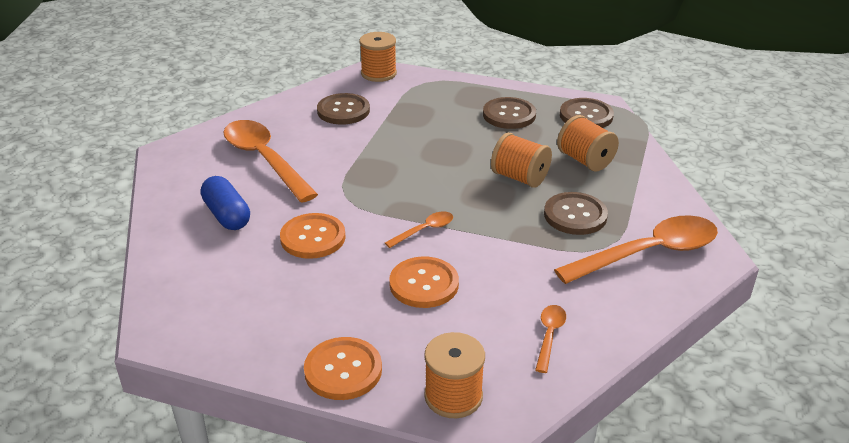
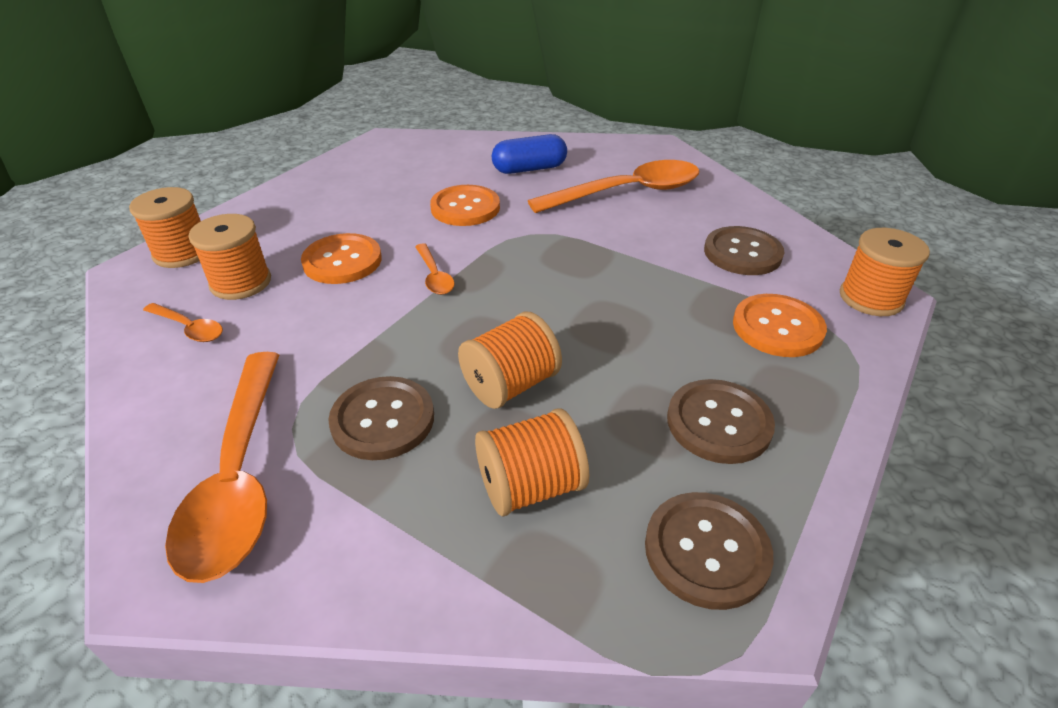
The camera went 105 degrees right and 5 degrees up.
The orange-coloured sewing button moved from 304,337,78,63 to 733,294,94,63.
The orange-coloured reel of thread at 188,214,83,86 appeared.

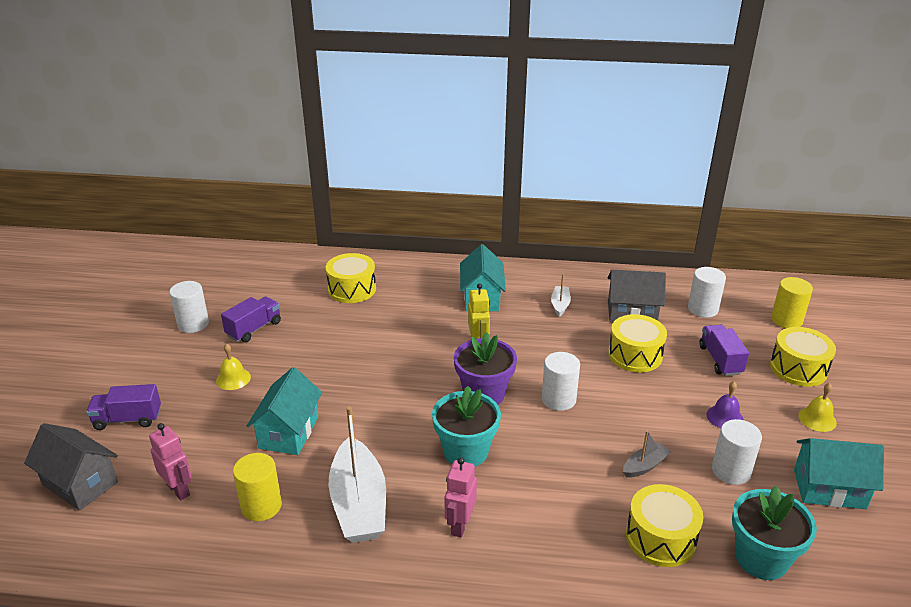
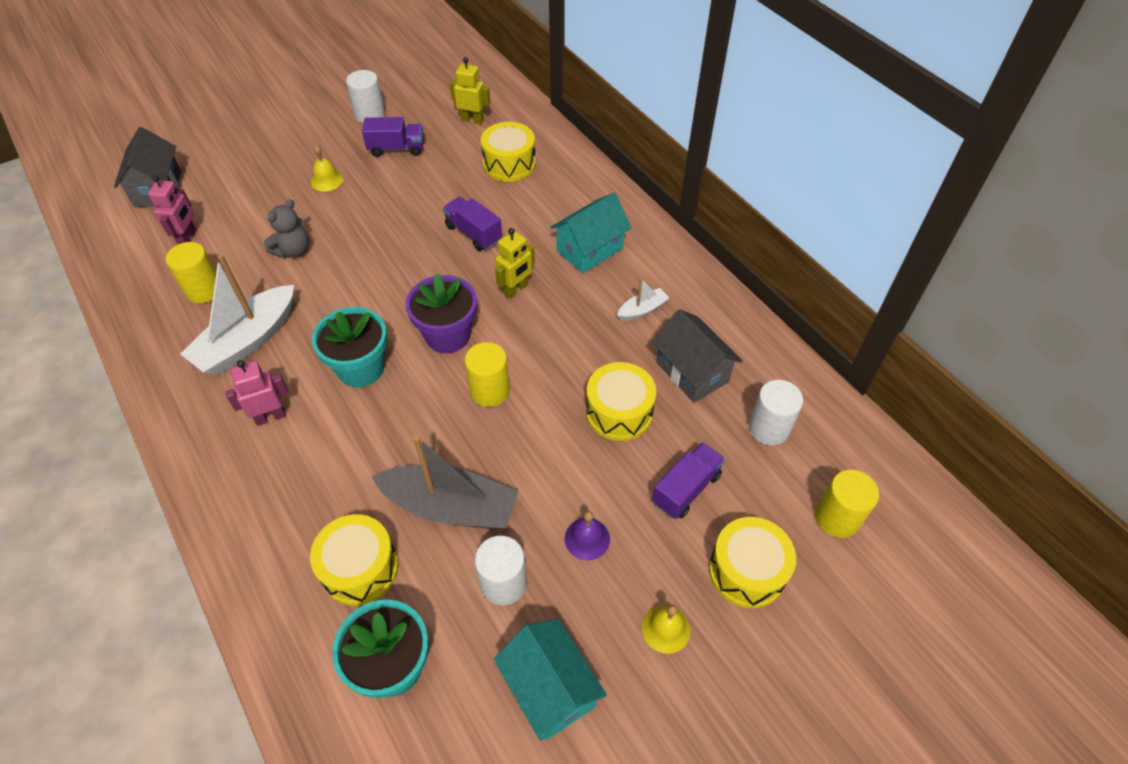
The camera went 50 degrees right and 20 degrees up.
The violet toy truck moved from 86,384,75,46 to 443,197,59,54.
The turquoise toy house at 247,367,75,88 was replaced by the gray teddy bear at 264,199,45,59.
The snow-white cylinder shape at 542,352,38,59 became the yellow cylinder shape at 465,342,45,65.
The gray boat at 623,431,48,47 changed to 2.14 times the size.
The yellow toy robot at 450,57,40,67 appeared.

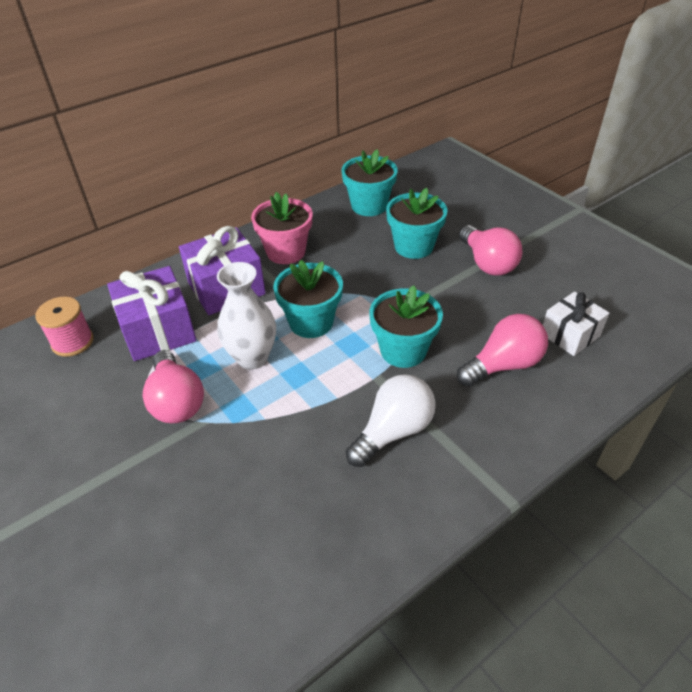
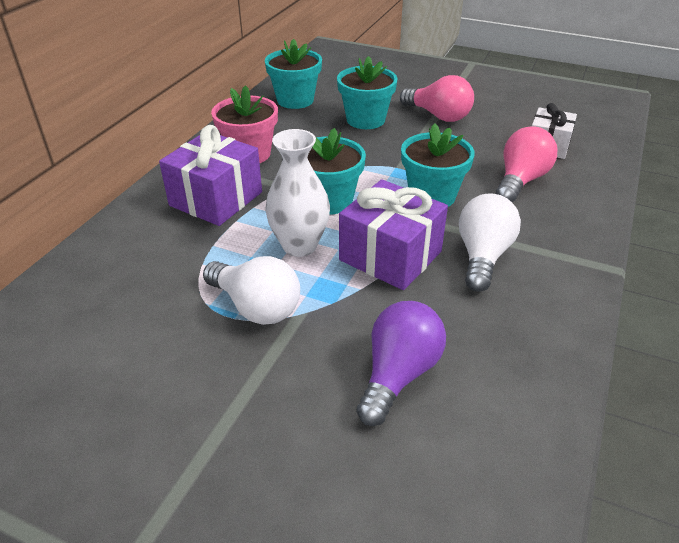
The camera went 30 degrees left and 5 degrees down.
The rose-pink reel of thread at 35,297,59,60 disappeared.
The violet present moved from 107,266,90,95 to 339,179,109,111.
The rose-pink bulb at 143,350,61,73 became the snow-white bulb at 203,256,97,69.
The violet bulb at 356,301,90,125 appeared.

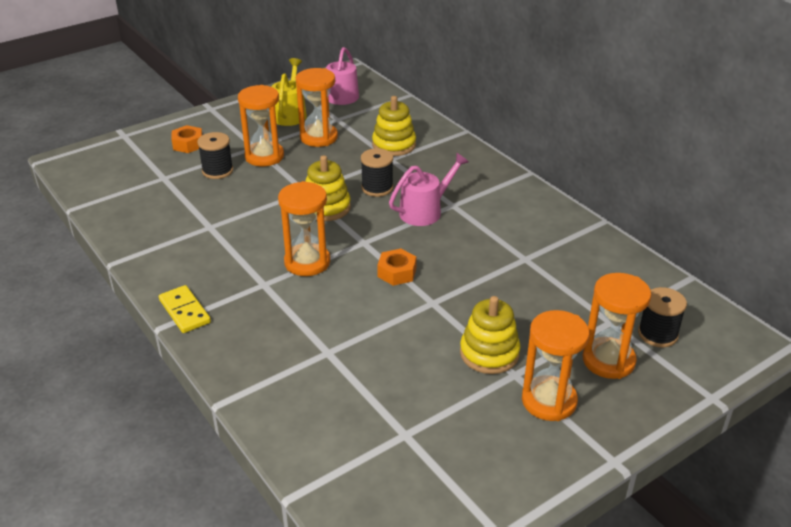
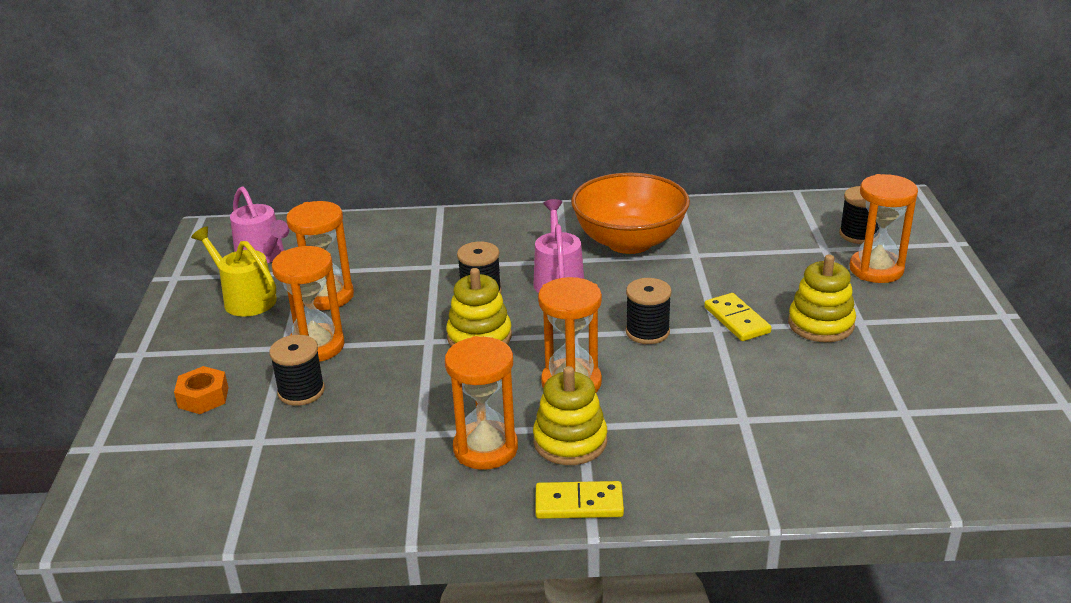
The camera went 55 degrees left and 5 degrees down.
The yellow stacking toy moved from 372,96,44,60 to 533,366,74,99.
The orange-coloured nut at 377,249,40,37 was replaced by the black reel of thread at 626,278,46,66.
The orange-coloured sand timer moved from 522,310,67,111 to 445,336,73,134.
The orange-coloured bowl at 571,173,119,81 appeared.
The yellow domino tile at 704,293,68,48 appeared.

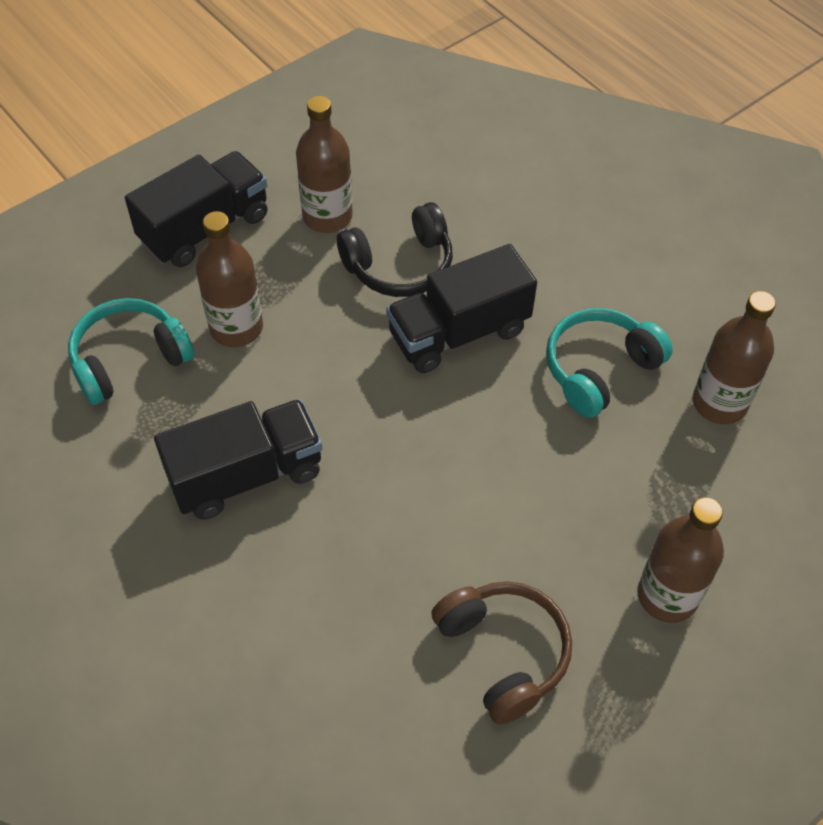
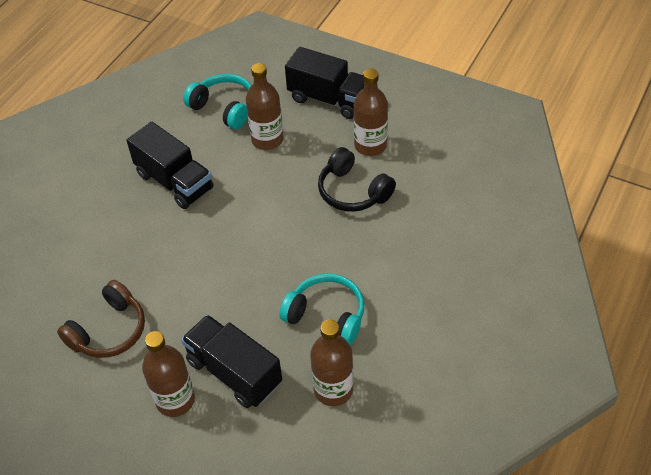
The camera went 70 degrees right and 5 degrees down.
The black toy truck moved from 386,244,151,129 to 181,315,101,93.

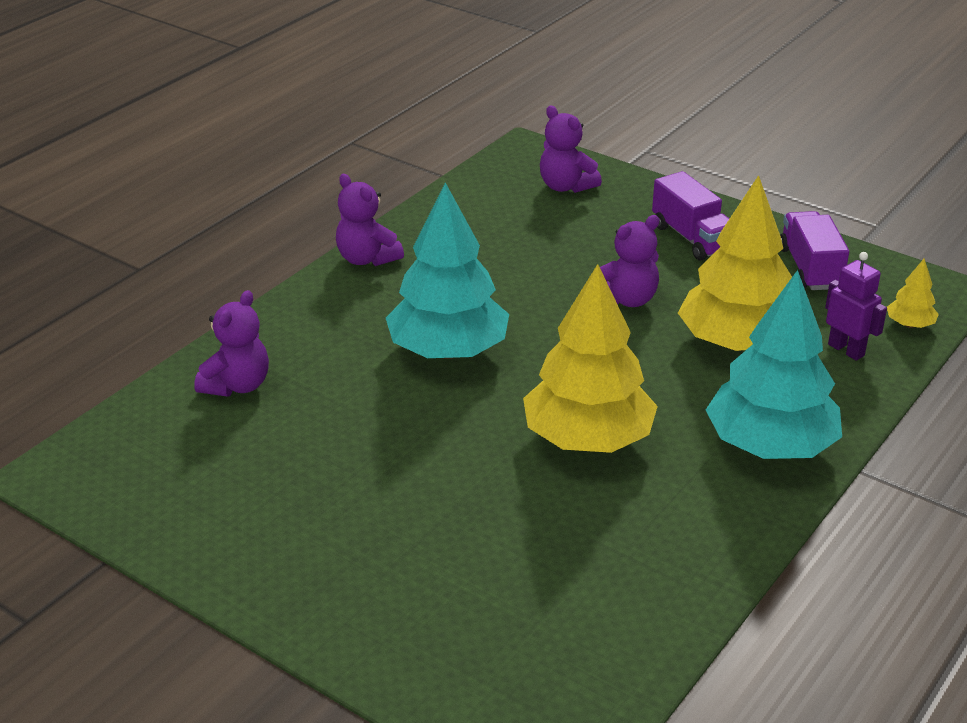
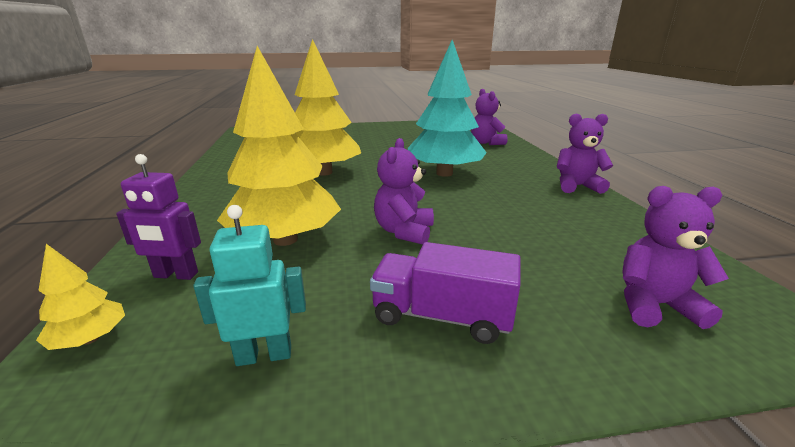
The camera went 135 degrees right and 10 degrees down.
The turquoise fir tree at 706,270,136,189 disappeared.
The violet toy truck at 780,211,69,79 was replaced by the turquoise toy robot at 193,205,113,161.

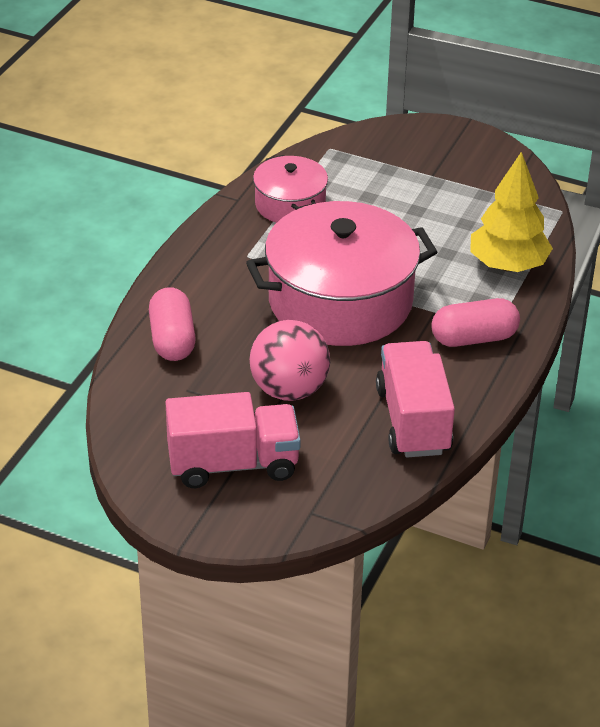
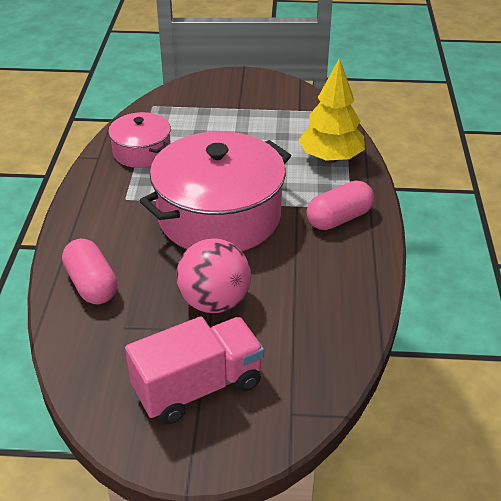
The camera went 20 degrees left and 0 degrees up.
The rose-pink toy truck at 376,341,79,116 disappeared.

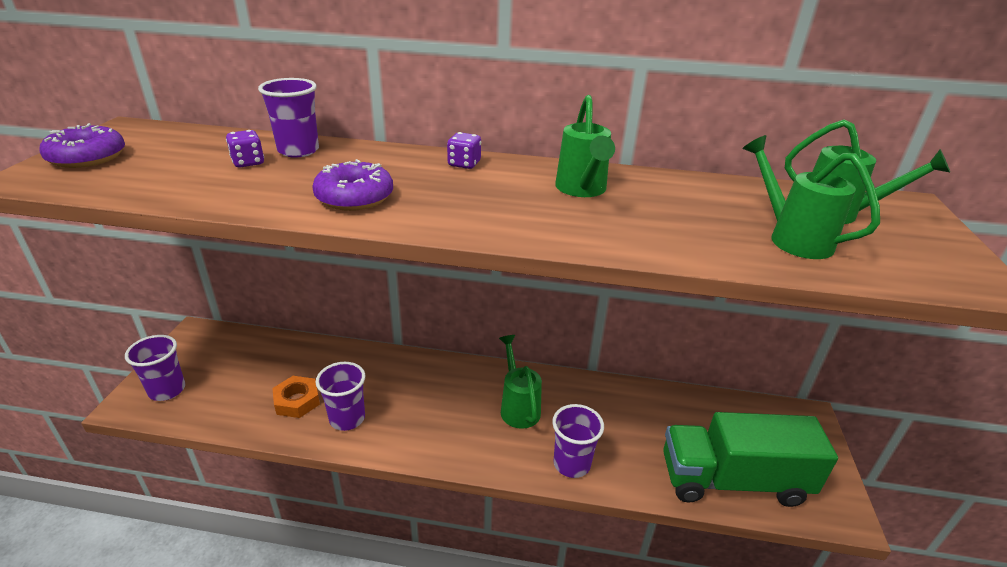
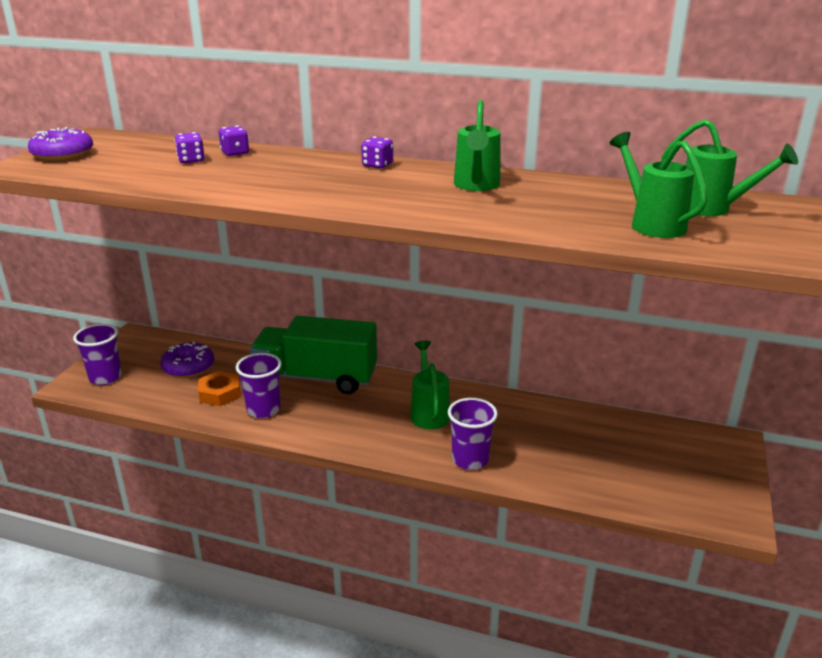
The camera went 10 degrees right and 5 degrees down.
The violet tumbler at 258,78,61,80 was replaced by the violet game die at 219,125,30,31.
The violet donut moved from 312,159,81,52 to 160,341,54,37.
The leaf-green toy truck moved from 663,412,175,95 to 250,316,127,78.

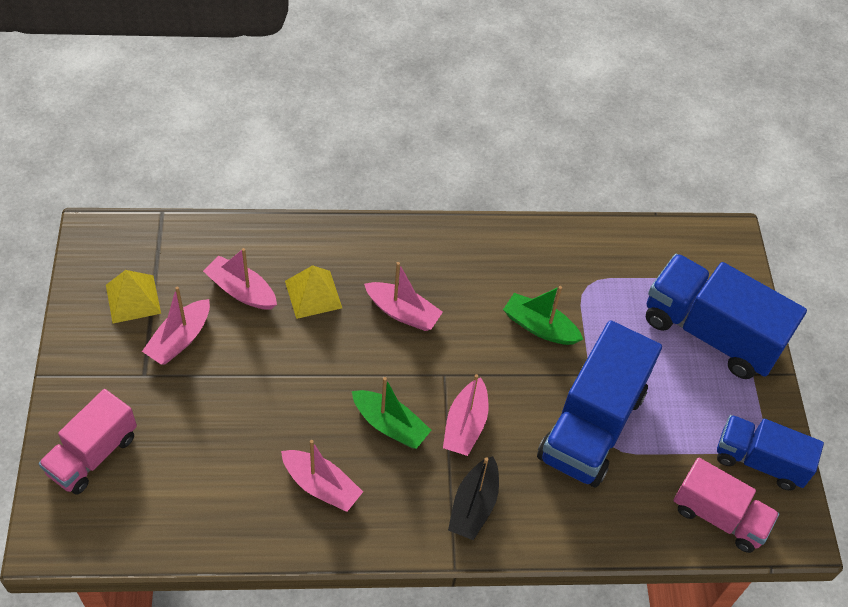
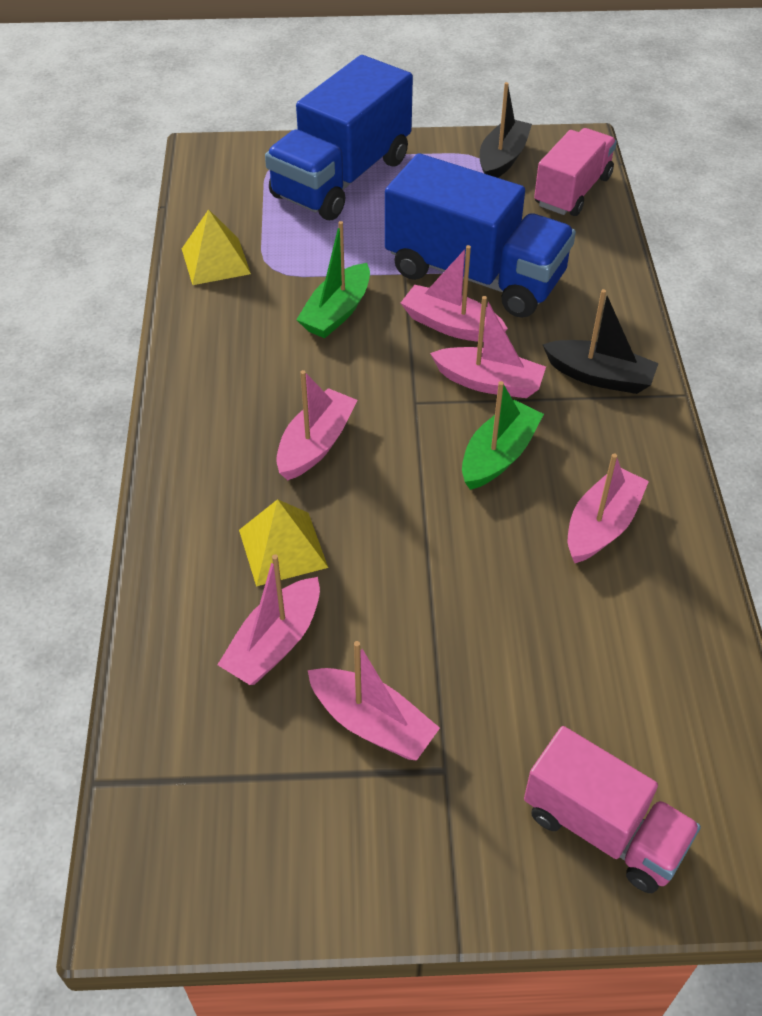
The camera went 85 degrees left and 5 degrees down.
The yellow solid pyramid moved from 106,270,55,54 to 182,209,69,76.
The blue toy truck at 717,415,107,75 was replaced by the black boat at 480,82,52,96.
The rose-pink boat at 401,245,107,97 appeared.

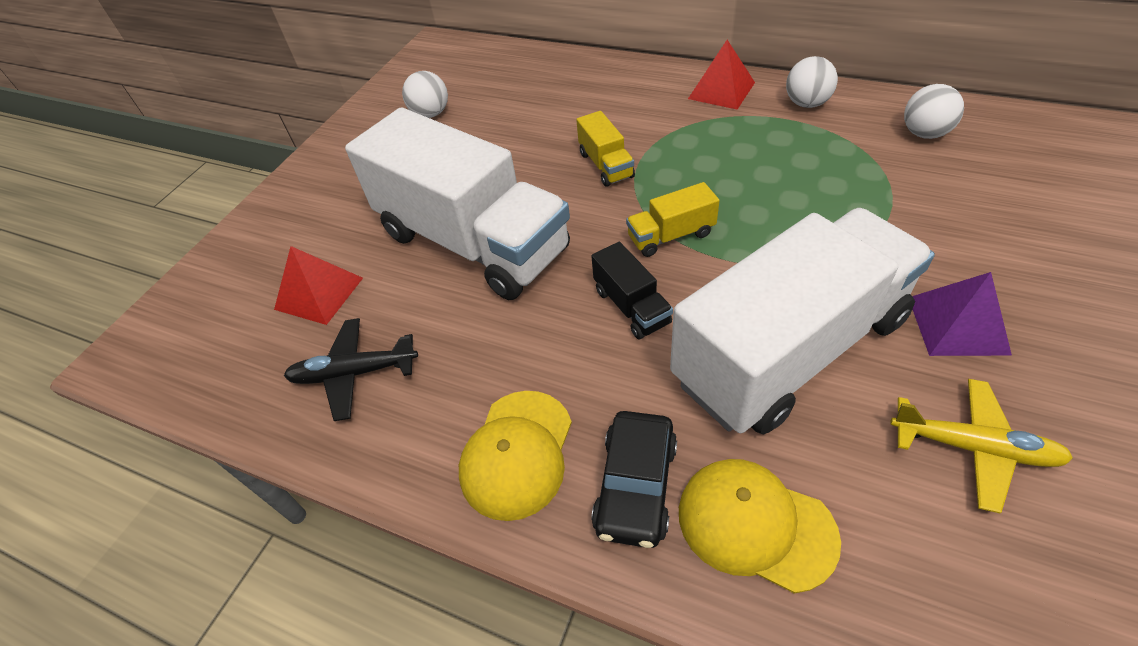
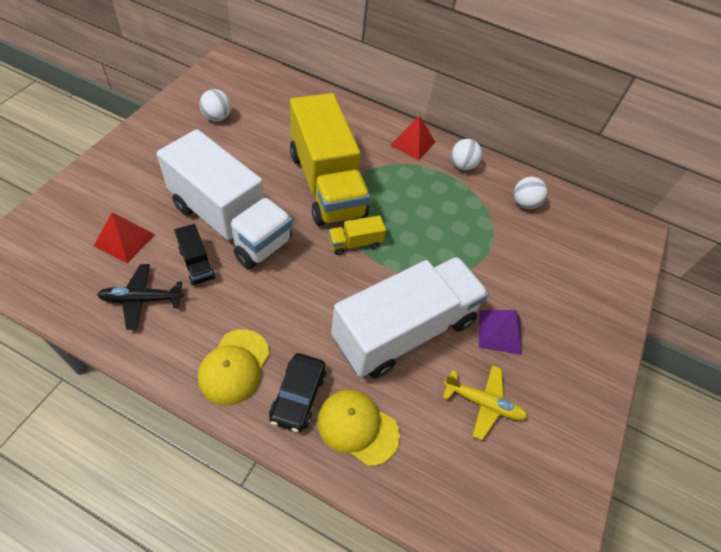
The camera went 10 degrees left and 5 degrees up.
The yellow toy truck at 576,111,59,76 changed to 2.49 times the size.
The black toy truck moved from 591,242,82,97 to 174,224,41,62.

